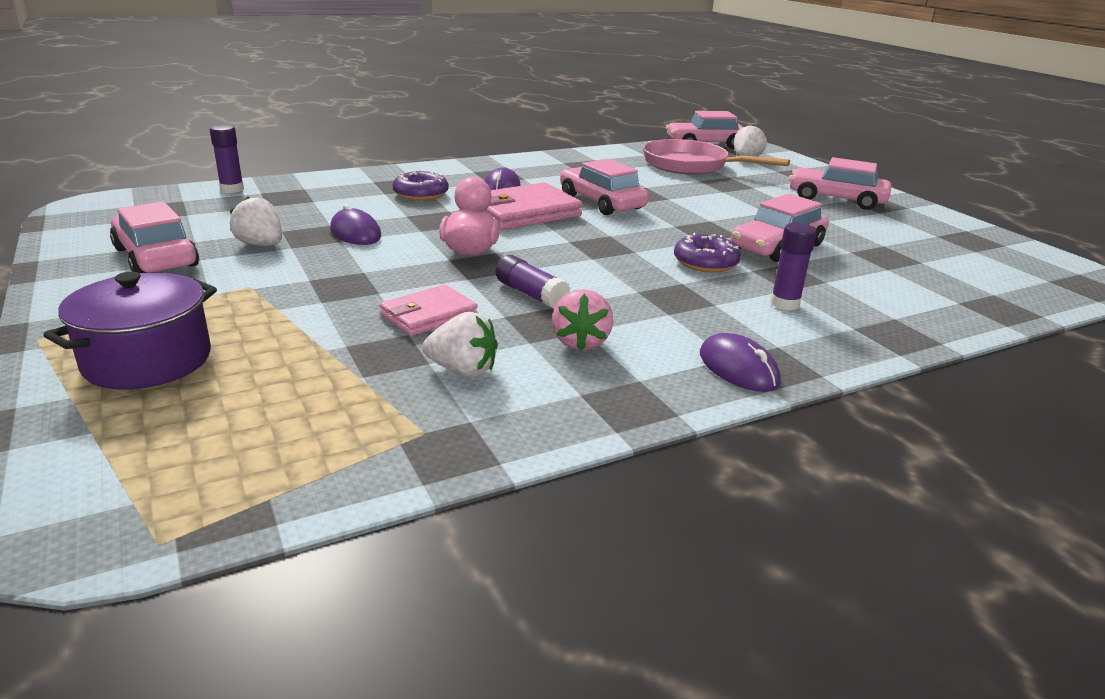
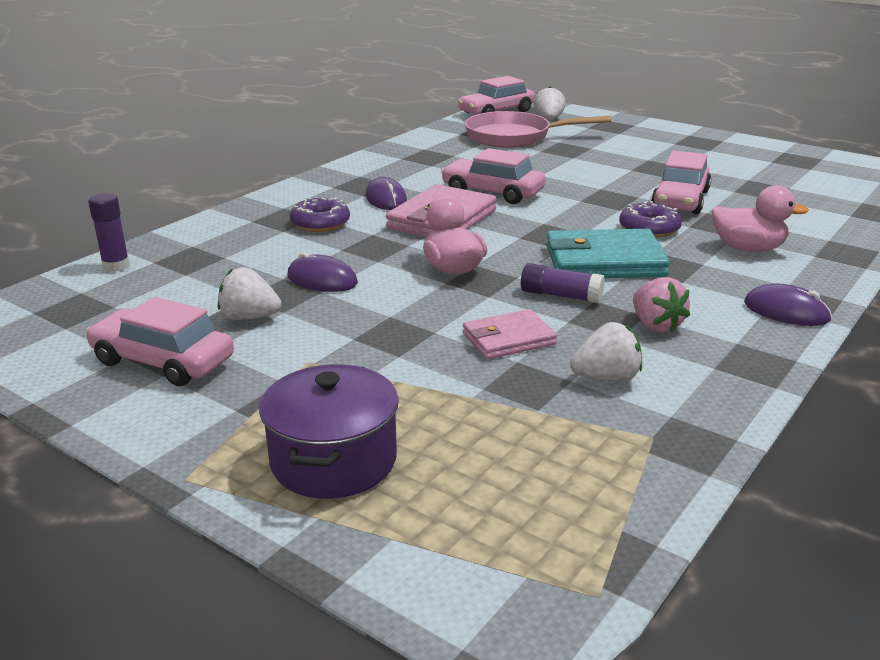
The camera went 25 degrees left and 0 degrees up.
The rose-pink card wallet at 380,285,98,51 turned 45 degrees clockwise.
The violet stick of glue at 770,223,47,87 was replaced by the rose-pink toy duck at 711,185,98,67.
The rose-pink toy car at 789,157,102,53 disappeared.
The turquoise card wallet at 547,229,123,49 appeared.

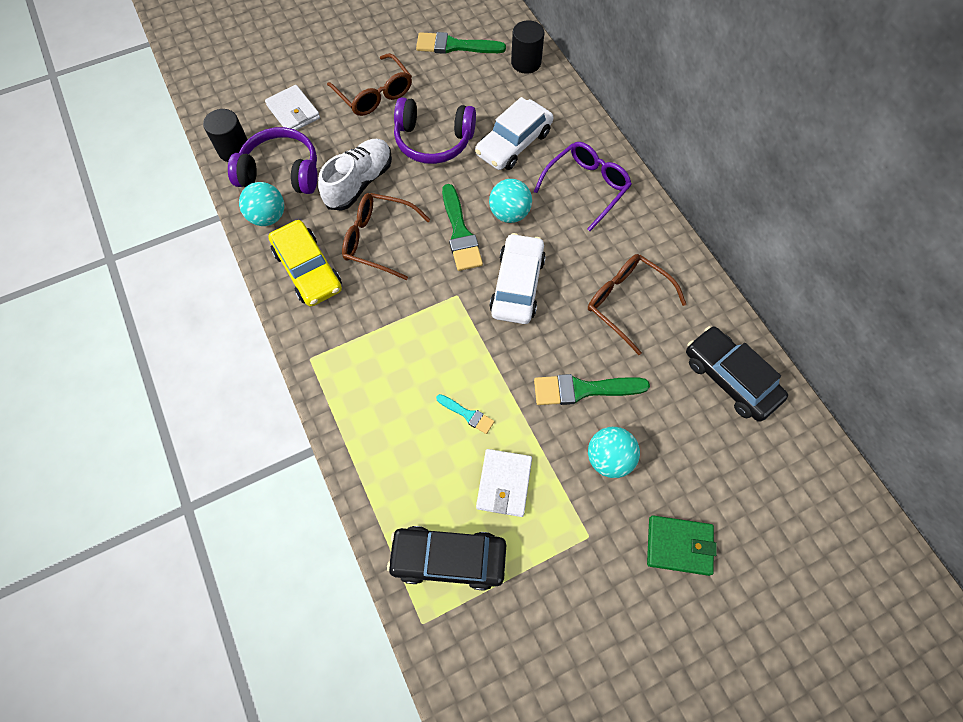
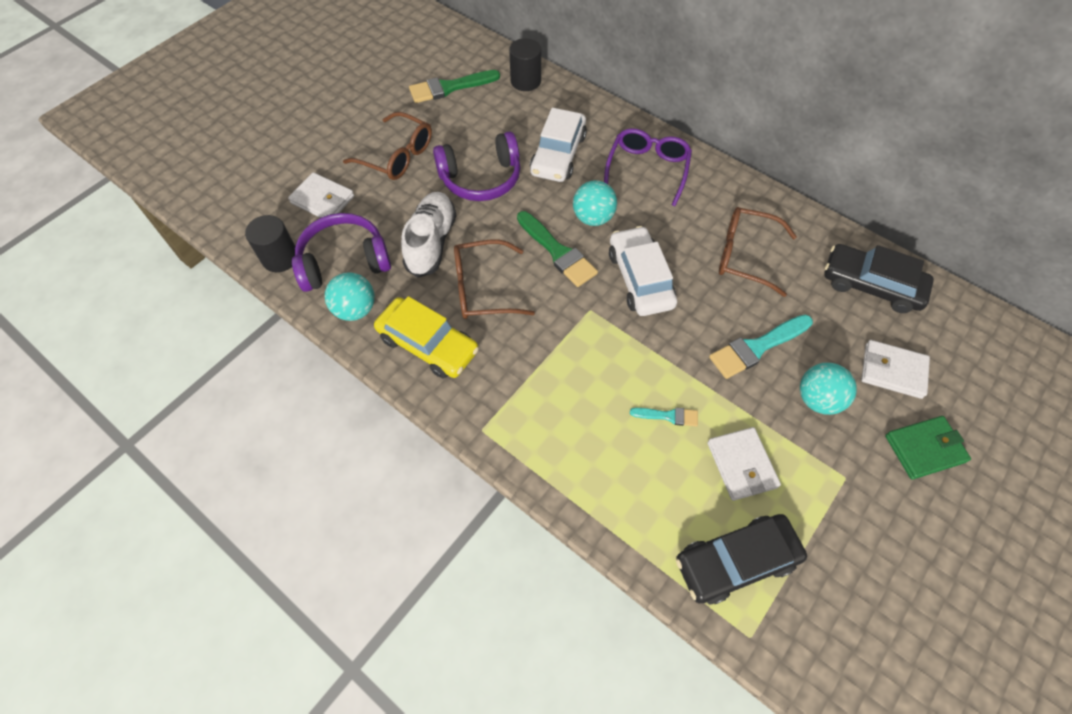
The camera went 25 degrees left and 5 degrees down.
The leaf-green paintbrush at 534,374,116,31 became the turquoise paintbrush at 709,315,104,64.
The snow-white card wallet at 861,340,69,59 appeared.

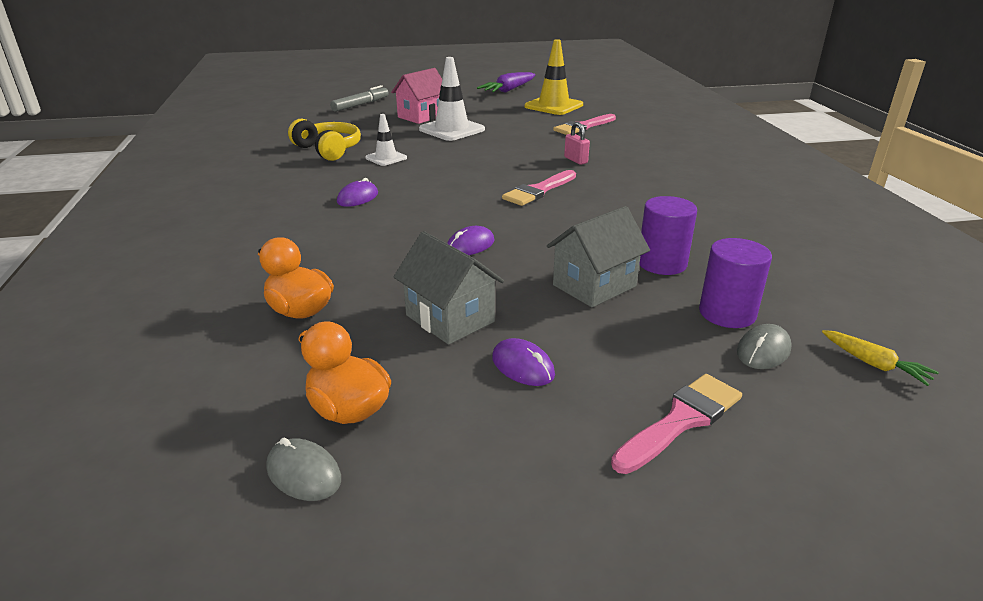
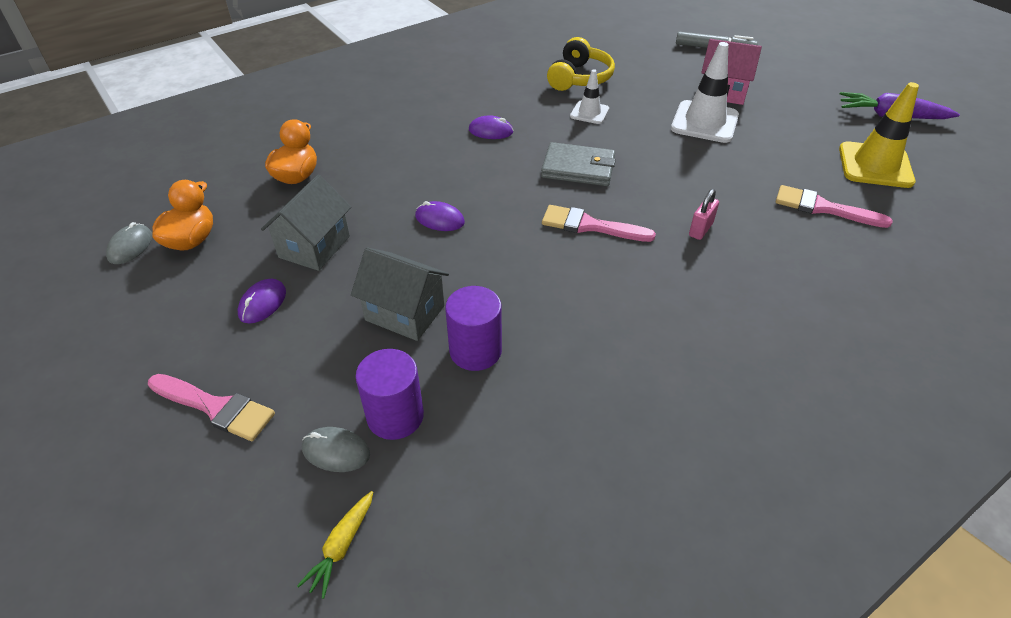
The camera went 65 degrees right and 15 degrees up.
The gray card wallet at 541,142,75,44 appeared.

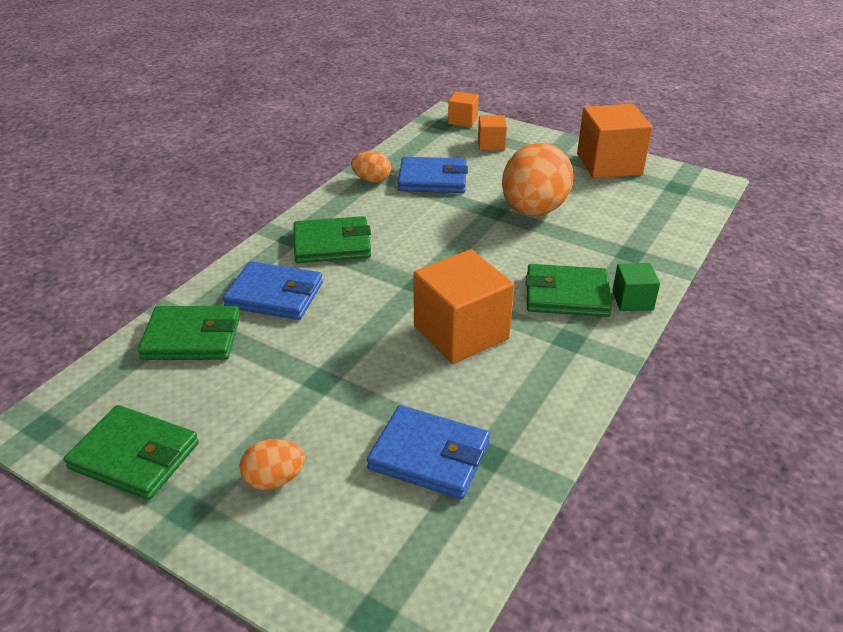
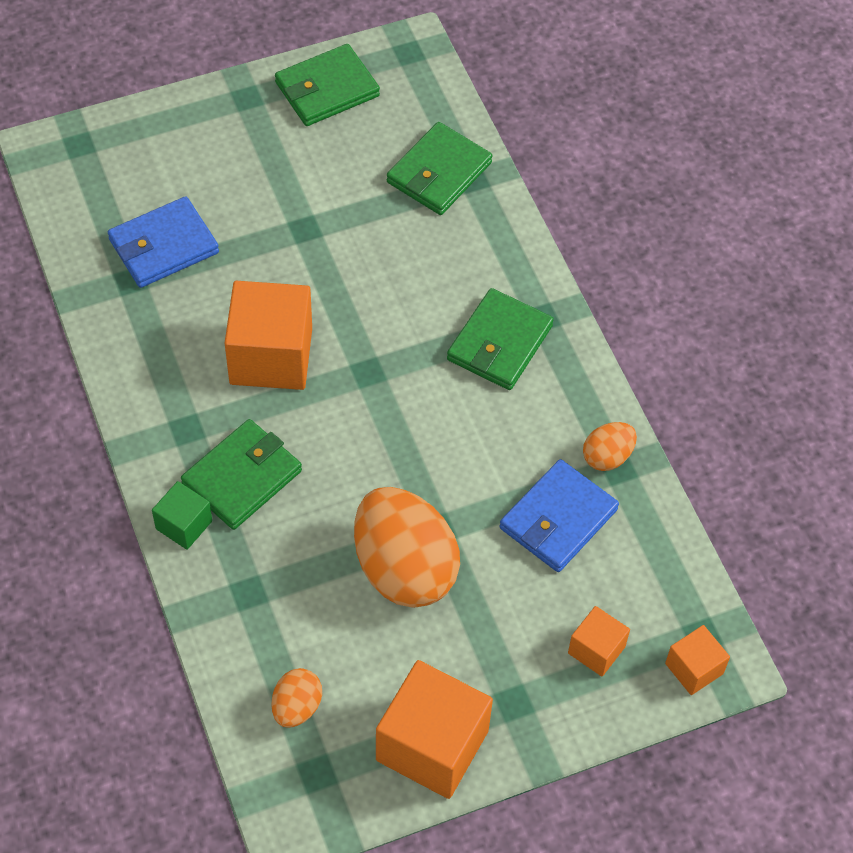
The camera went 125 degrees right and 20 degrees up.
The blue card wallet at 223,261,100,59 disappeared.
The orange-coloured toy egg moved from 239,439,66,51 to 272,668,50,60.

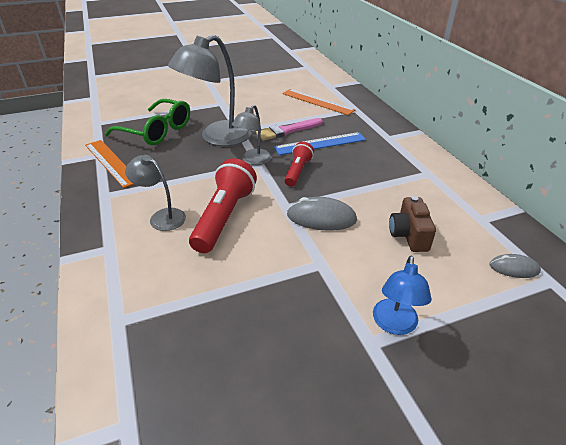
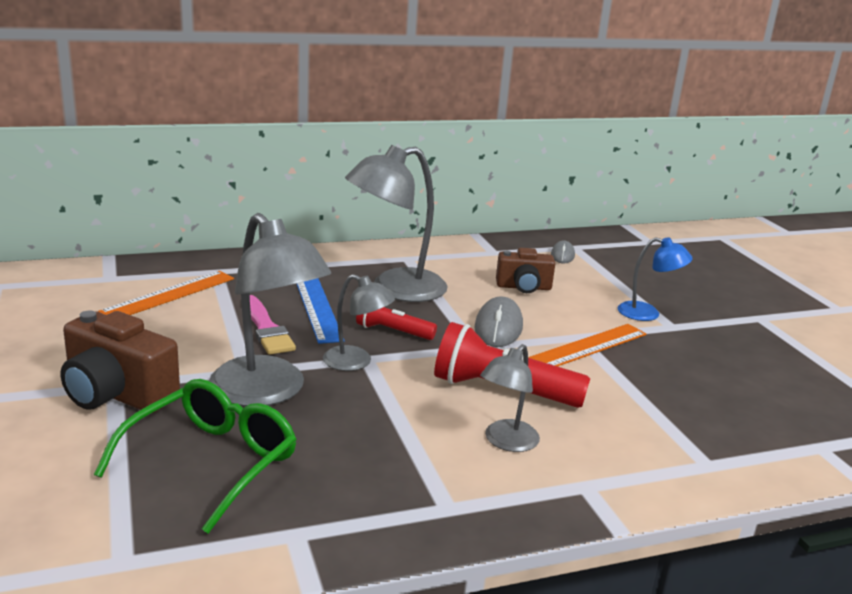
The camera went 90 degrees left and 15 degrees down.
The orange-coloured ruler moved from 85,140,48,48 to 528,324,119,43.
The dark brown compact camera at 61,311,119,103 appeared.
The gray lamp at 345,145,103,157 appeared.

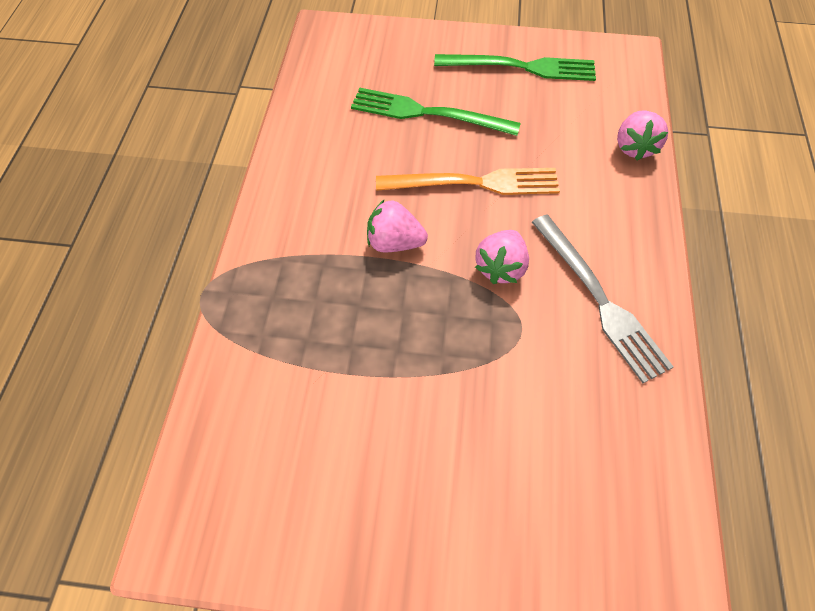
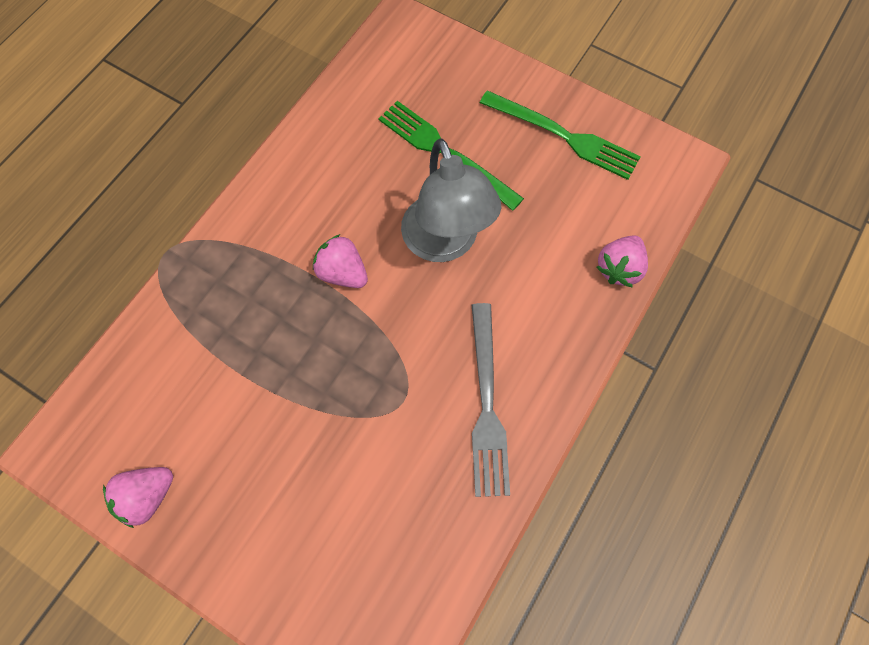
The camera went 25 degrees right and 10 degrees up.
The orange-coloured table fork at 376,168,184,27 was replaced by the gray lamp at 401,138,100,124.
The rose-pink toy strawberry moved from 475,230,54,54 to 103,467,70,61.

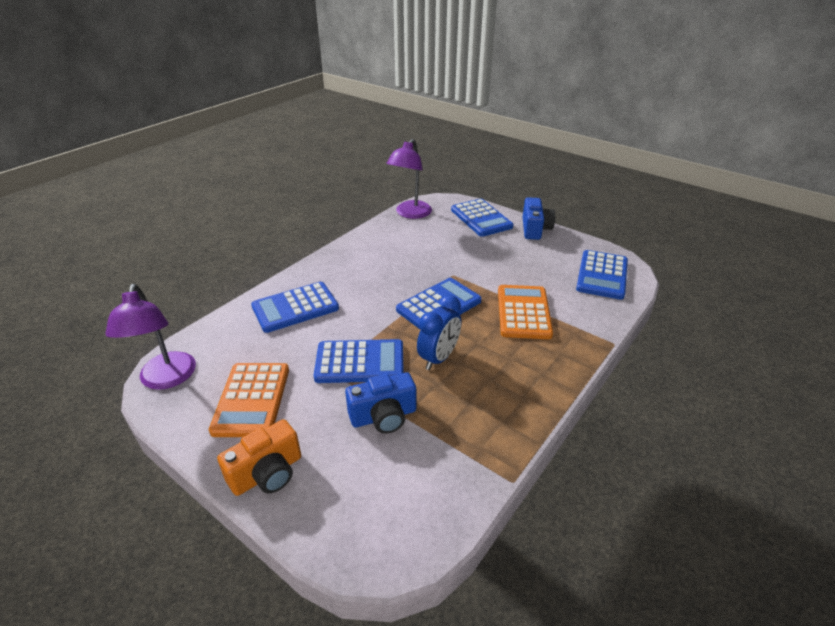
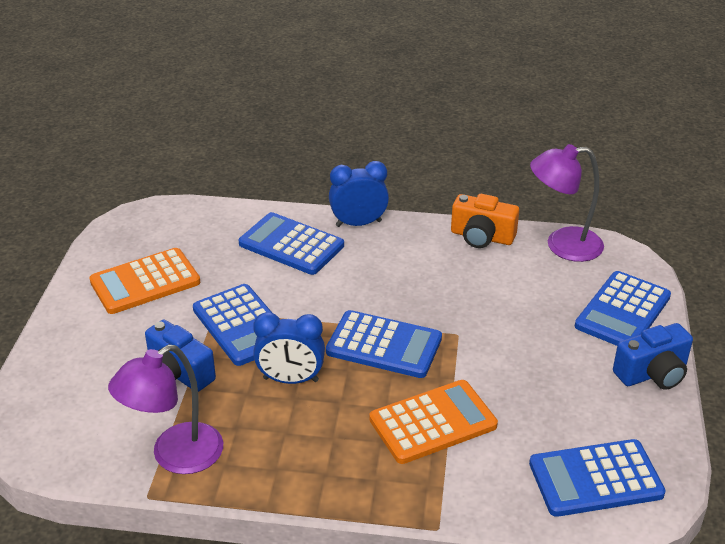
The camera went 60 degrees right and 0 degrees up.
The violet lamp moved from 105,284,91,106 to 108,345,115,129.
The orange-coloured compact camera moved from 217,419,84,77 to 451,194,68,54.
The blue bedside clock at 329,161,60,66 appeared.

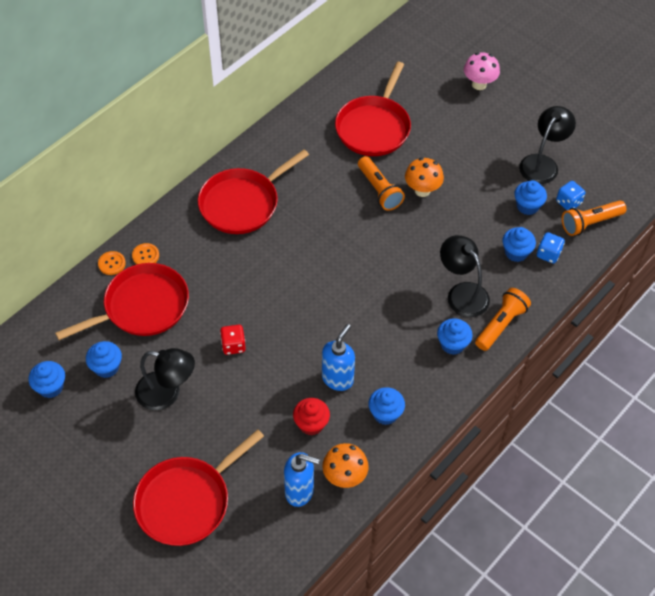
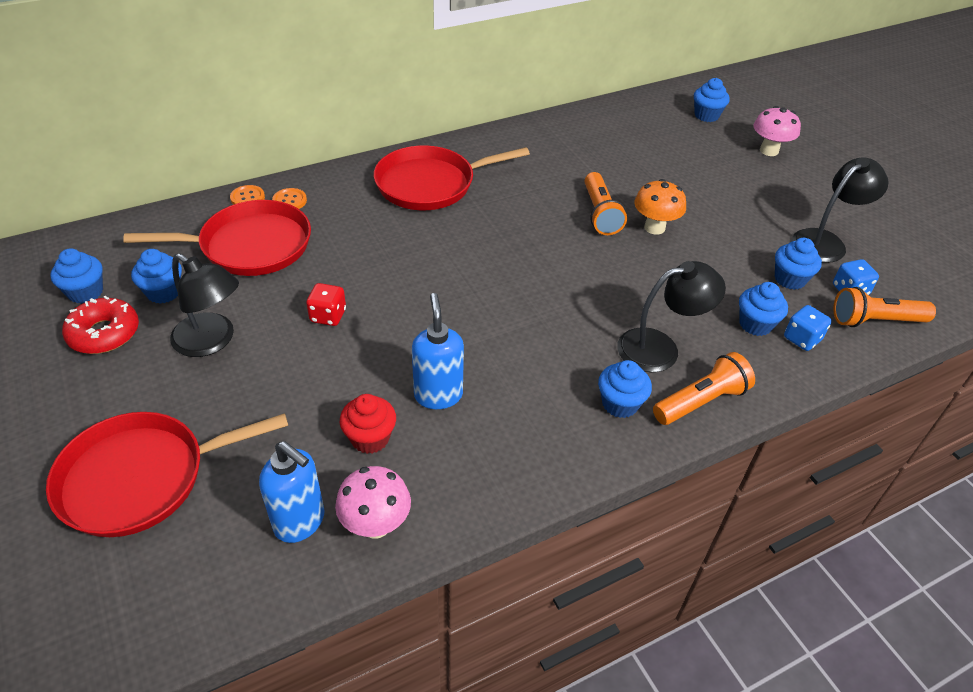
The camera went 20 degrees right and 10 degrees down.
The blue soap dispenser at 322,324,33,67 turned 60 degrees counterclockwise.
The orange-coloured toadstool at 322,443,47,45 became the rose-pink toadstool at 335,466,76,73.
The red frying pan at 335,62,76,94 disappeared.
The blue muffin moved from 368,387,37,38 to 694,78,36,44.
The black lamp at 440,235,50,82 turned 90 degrees clockwise.
The red donut at 62,296,77,58 appeared.

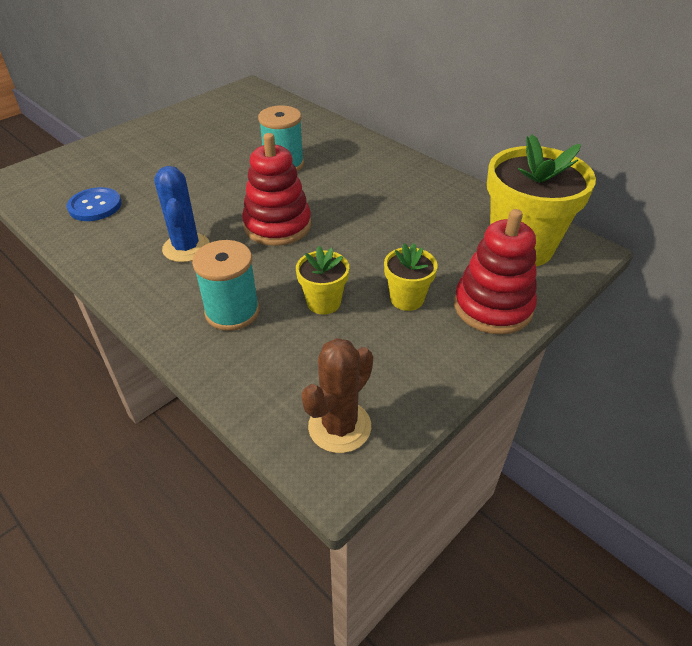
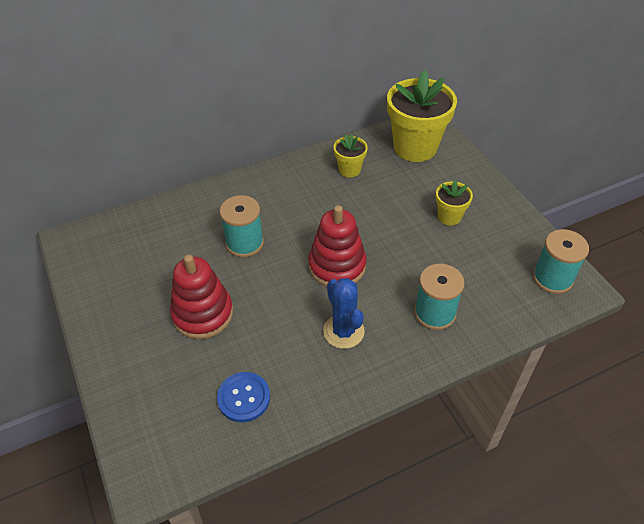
The camera went 70 degrees left and 5 degrees up.
The blue cactus at 154,166,56,96 turned 60 degrees clockwise.
The yellow potted plant moved from 296,246,53,69 to 334,134,34,44.
The dark brown cactus at 301,338,72,115 was replaced by the turquoise reel of thread at 533,229,56,65.
The red stacking toy moved from 454,209,83,126 to 170,255,63,84.

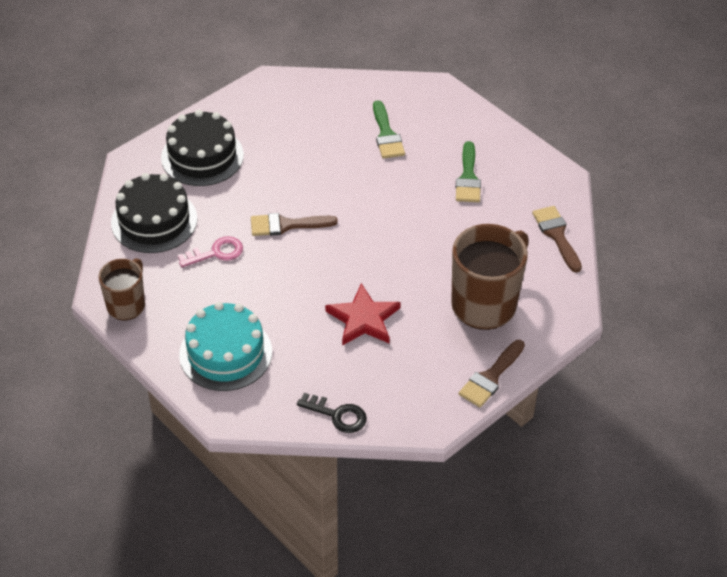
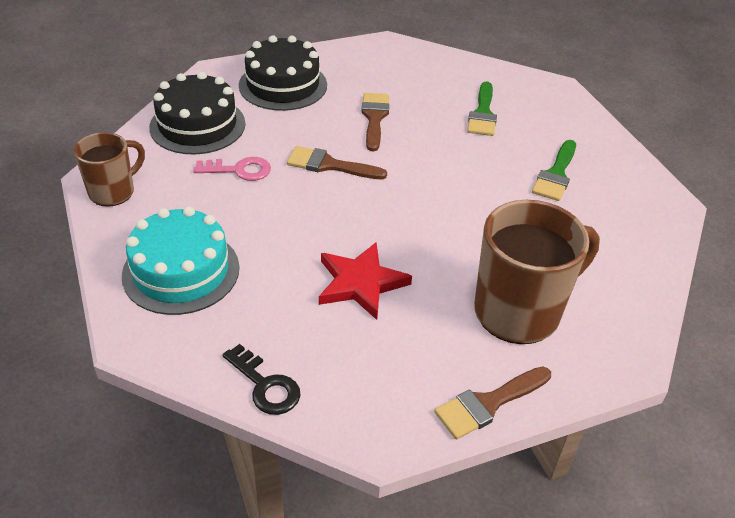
The camera went 20 degrees right and 5 degrees down.
The dark brown paintbrush moved from 532,206,50,67 to 361,93,28,58.

